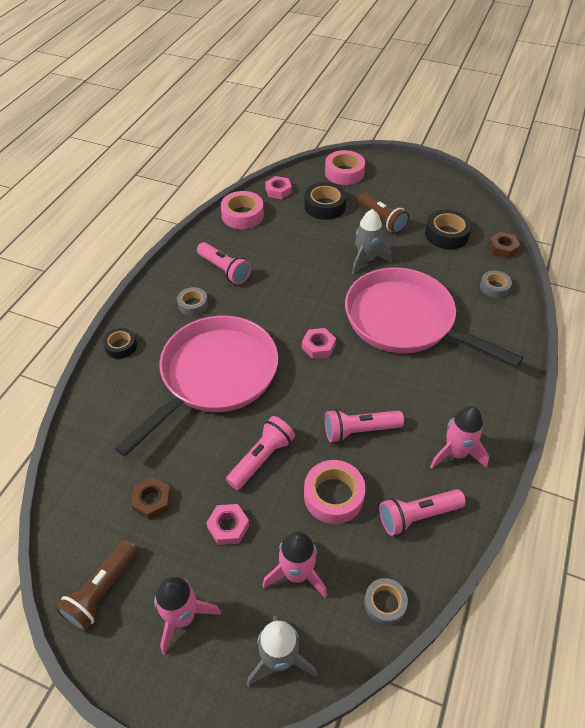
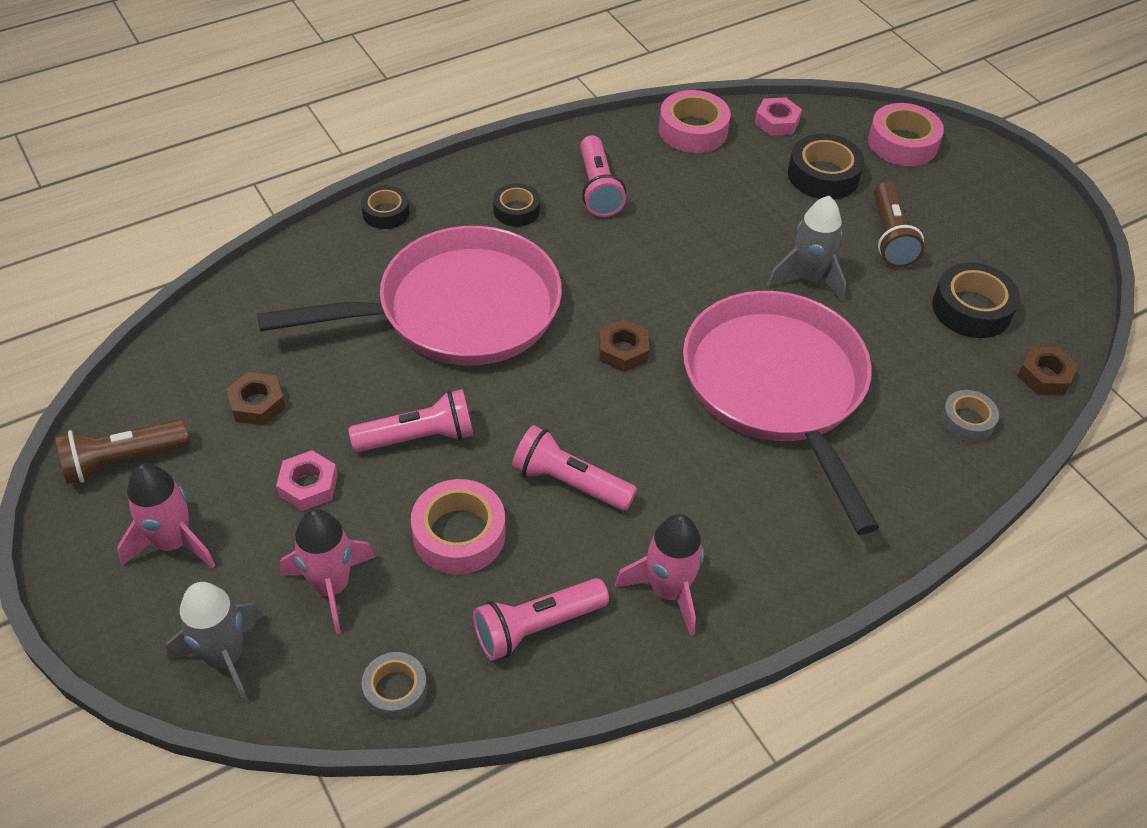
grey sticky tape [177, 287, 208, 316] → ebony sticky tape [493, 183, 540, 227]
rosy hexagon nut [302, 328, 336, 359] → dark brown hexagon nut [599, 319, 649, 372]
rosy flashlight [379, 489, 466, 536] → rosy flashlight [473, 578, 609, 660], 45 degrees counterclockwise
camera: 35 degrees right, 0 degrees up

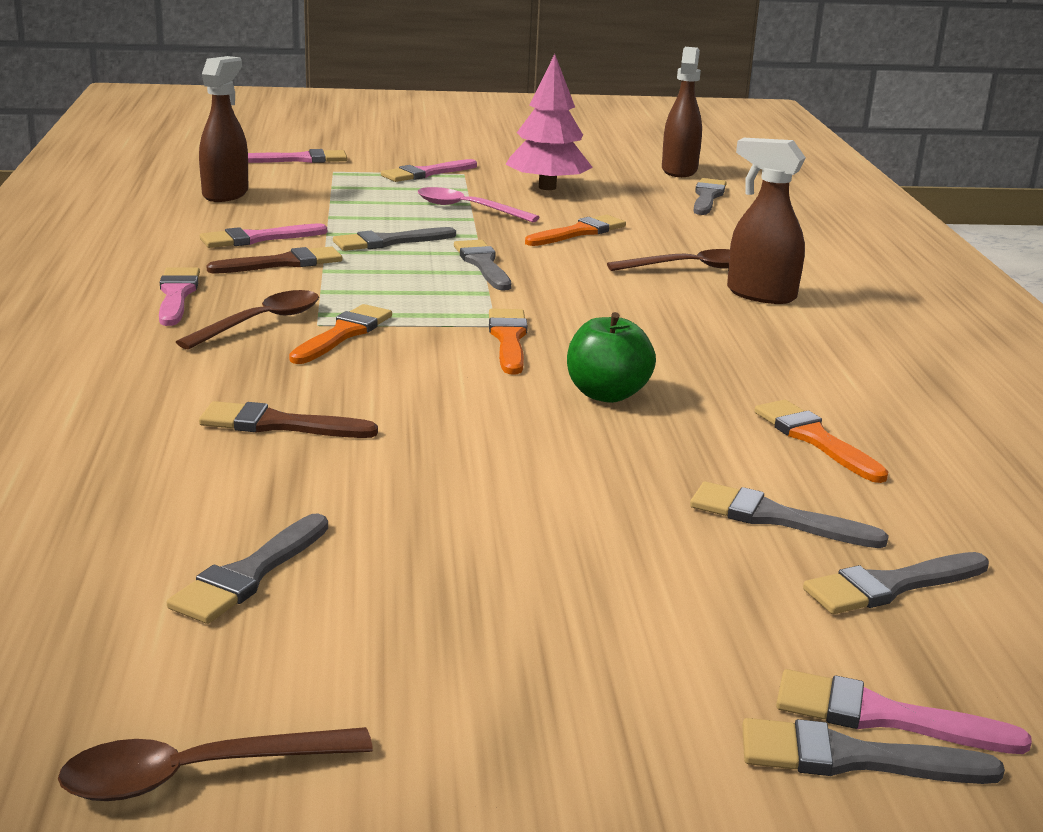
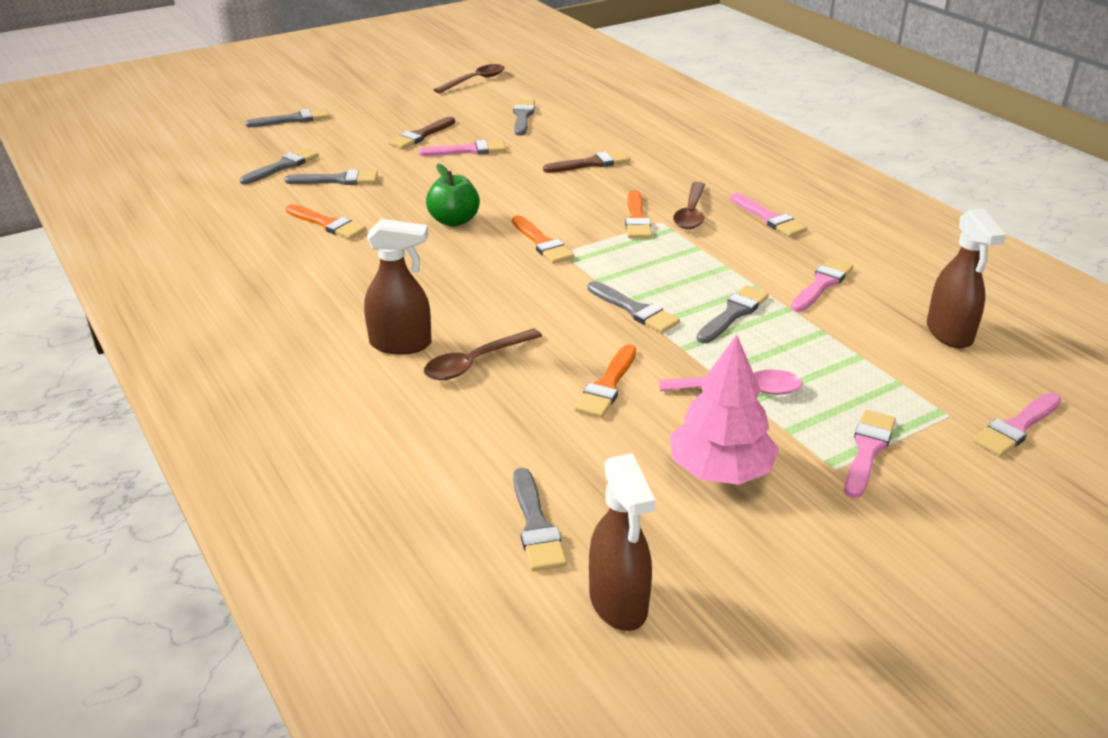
dark brown paintbrush [206, 246, 342, 274] → dark brown paintbrush [388, 117, 455, 149], move
rosy paintbrush [776, 669, 1032, 754] → rosy paintbrush [419, 140, 506, 156], move
camera: 155 degrees right, 10 degrees up

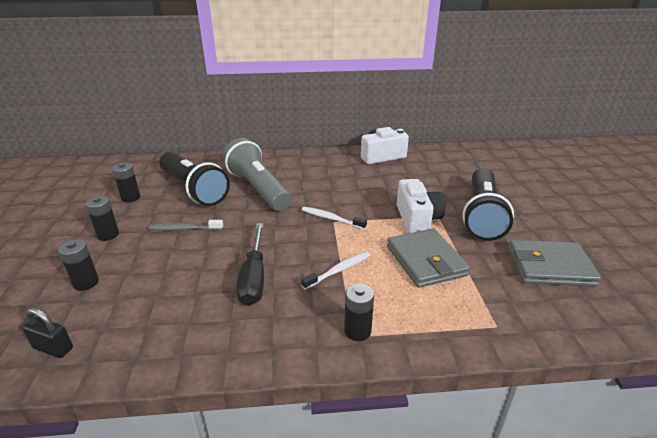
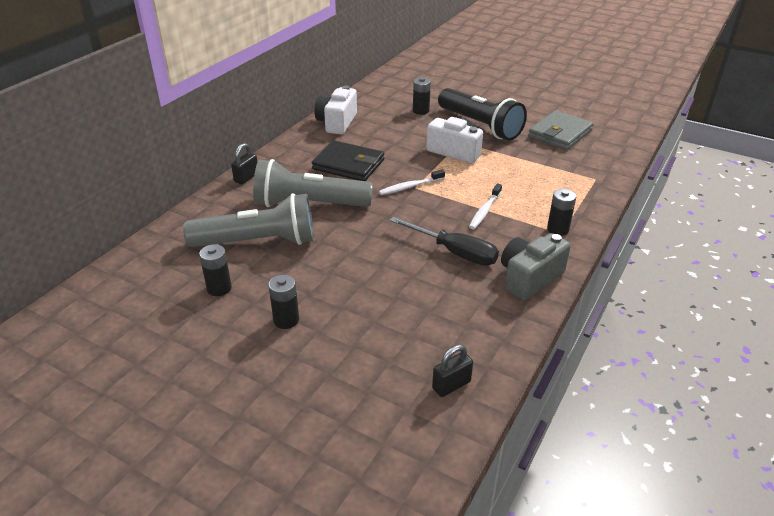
grey toothbrush [149, 220, 223, 230] → -
grey billfold [387, 229, 470, 288] → -
- → ebony small lock [231, 143, 257, 184]
- → ebony billfold [312, 141, 384, 181]
- → grey compact camera [501, 233, 571, 300]
ebony battery [58, 239, 99, 291] → ebony battery [413, 77, 431, 115], move
ebony flashlight [159, 152, 230, 206] → grey flashlight [183, 193, 314, 247]
pure white toothbrush [301, 251, 370, 290] → pure white toothbrush [469, 183, 502, 229], 150 degrees counterclockwise
camera: 55 degrees left, 5 degrees up

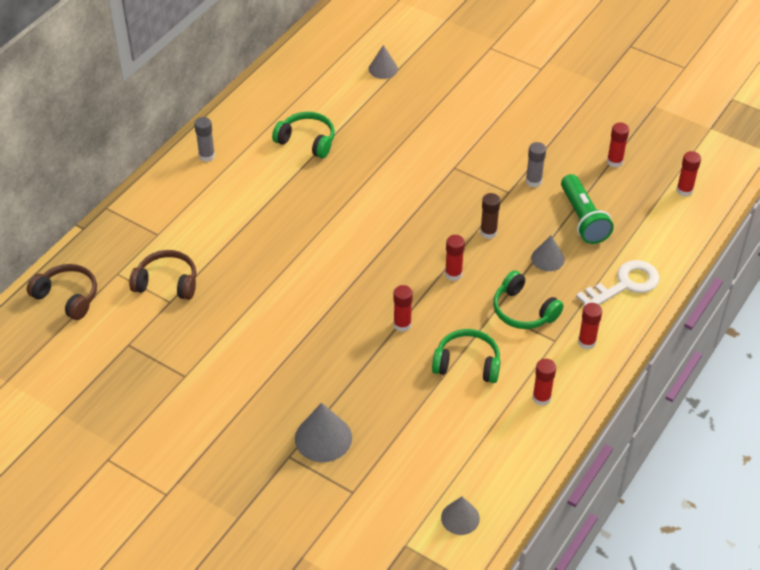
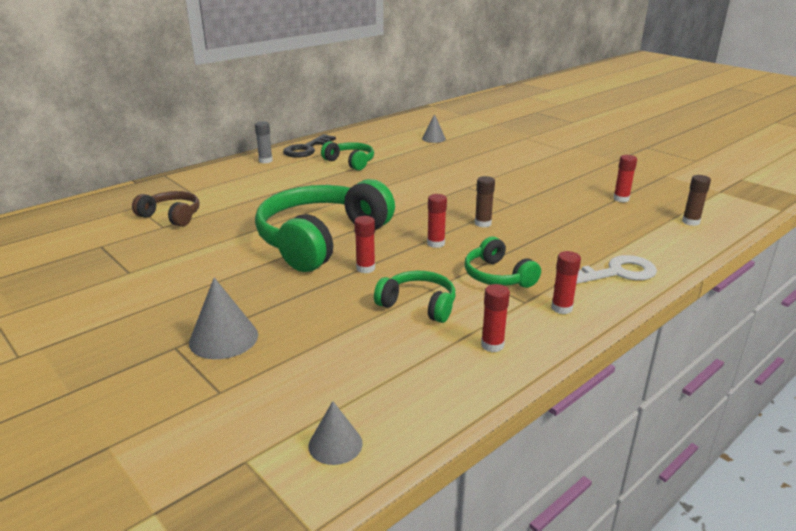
dark brown over-ear headphones [27, 264, 97, 320] → -
grey glue stick [526, 142, 546, 187] → -
grey solid cone [531, 235, 565, 271] → -
emerald flashlight [561, 174, 614, 244] → -
- → emerald over-ear headphones [255, 179, 395, 272]
- → ebony latchkey [283, 134, 336, 158]
crimson glue stick [676, 151, 701, 197] → dark brown glue stick [682, 175, 711, 226]
camera: 15 degrees right, 20 degrees down

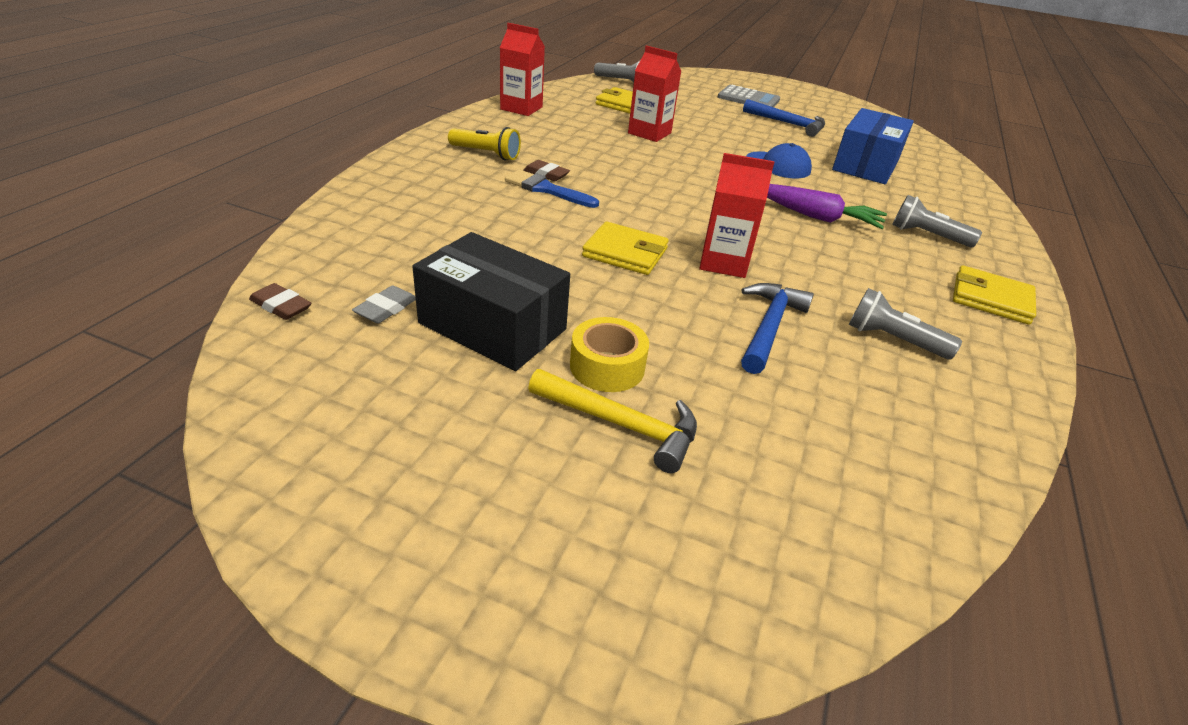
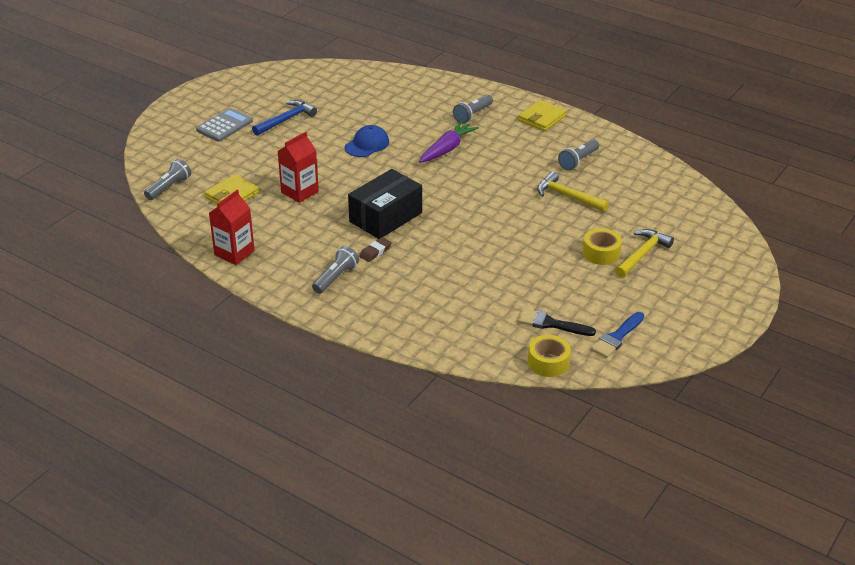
golden billfold [582, 222, 669, 275] → -
crimson juice carton [699, 153, 774, 278] → -
blue package [832, 108, 914, 184] → -
ebony package [412, 232, 570, 371] → ebony package [348, 169, 422, 239], move
blue paintbrush [505, 170, 599, 208] → blue paintbrush [590, 312, 644, 358], move
dark brown pencil eraser [249, 283, 311, 320] → golden sticky tape [528, 335, 571, 377]
grey pencil eraser [352, 285, 416, 324] → ebony paintbrush [517, 308, 596, 336]
golden flashlight [448, 127, 521, 160] → grey flashlight [312, 246, 359, 294]
blue claw hammer [741, 283, 814, 374] → golden claw hammer [537, 172, 609, 212]
camera: 75 degrees left, 0 degrees up

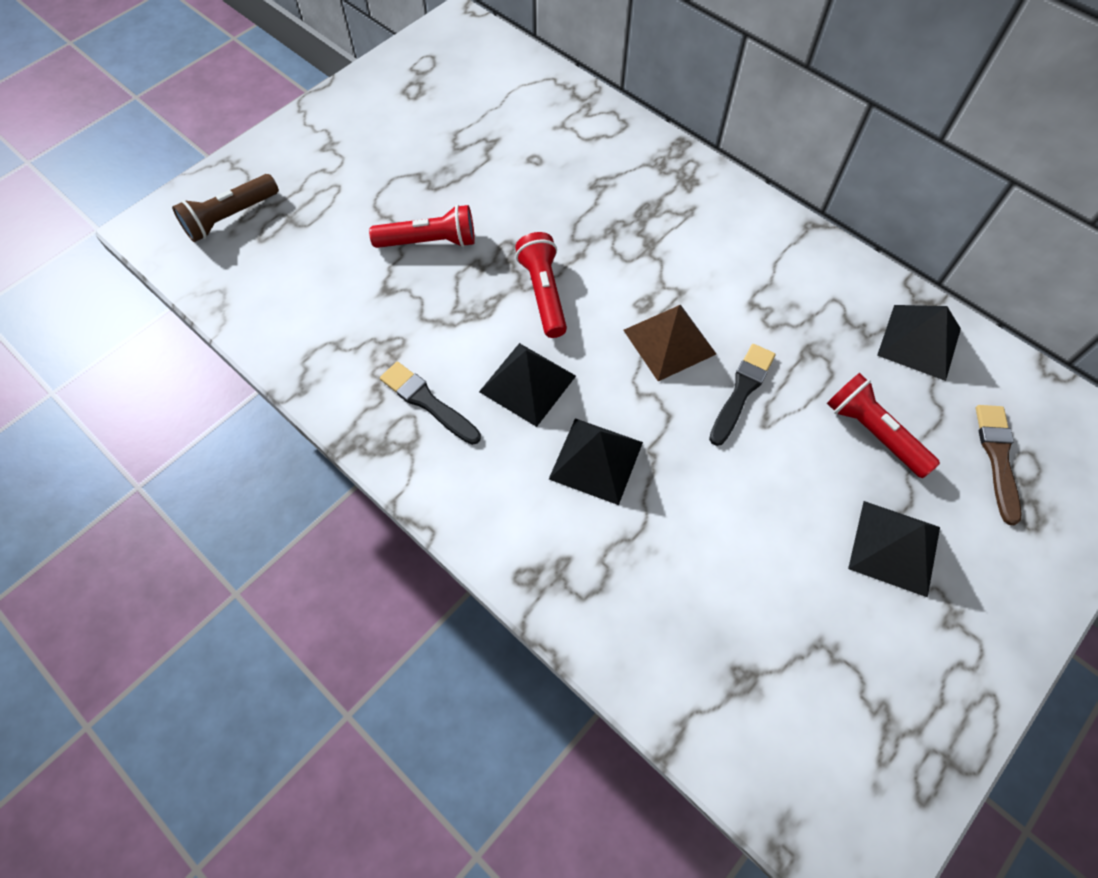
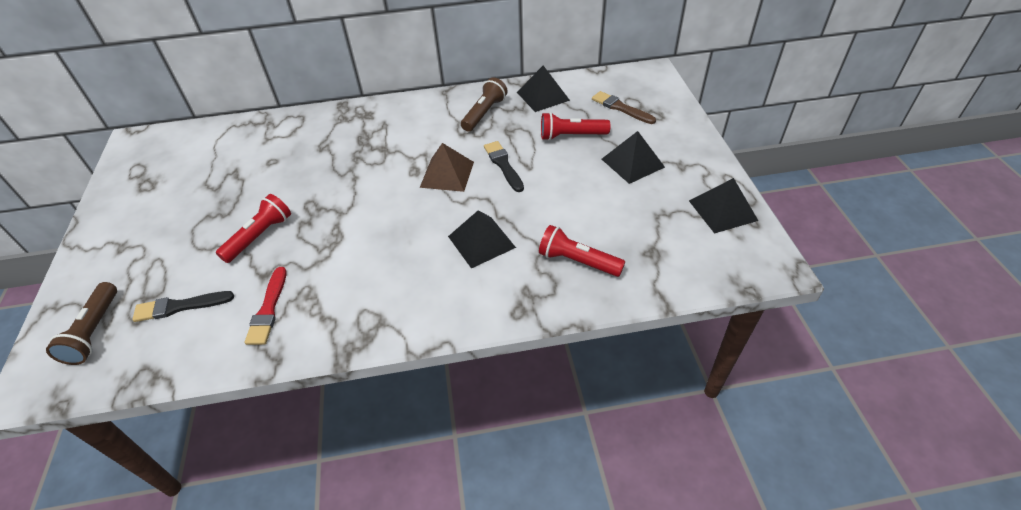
- → crimson paintbrush [245, 267, 287, 345]
- → dark brown flashlight [461, 77, 508, 132]
ebony paintbrush [380, 362, 481, 445] → ebony paintbrush [132, 291, 234, 322], move
ebony pyramid [479, 343, 576, 427] → ebony pyramid [689, 178, 758, 233], move
crimson flashlight [515, 232, 567, 338] → crimson flashlight [539, 225, 625, 277], move
camera: 50 degrees left, 15 degrees down

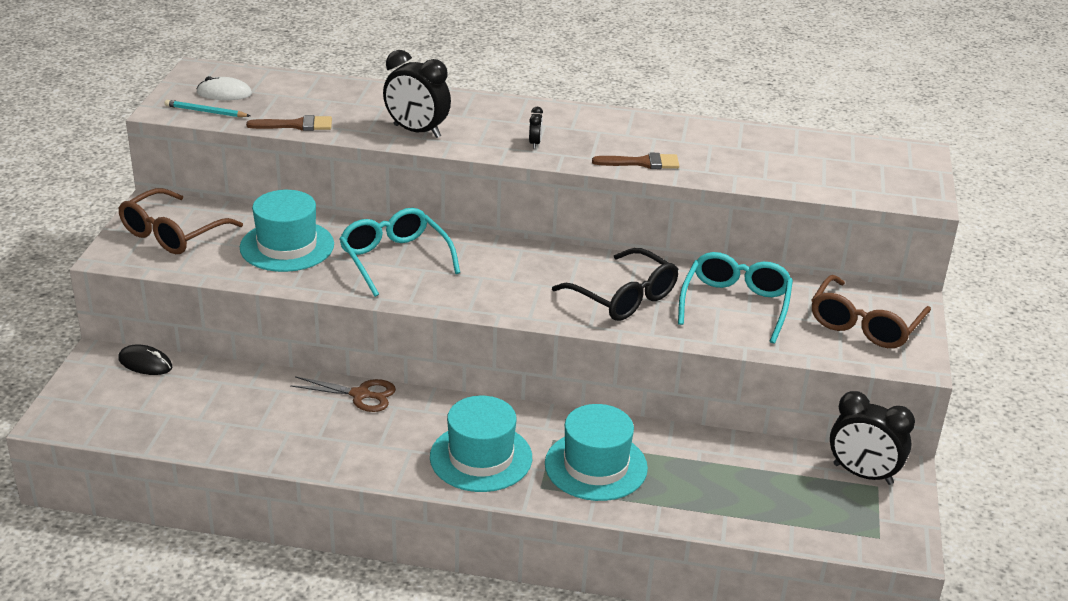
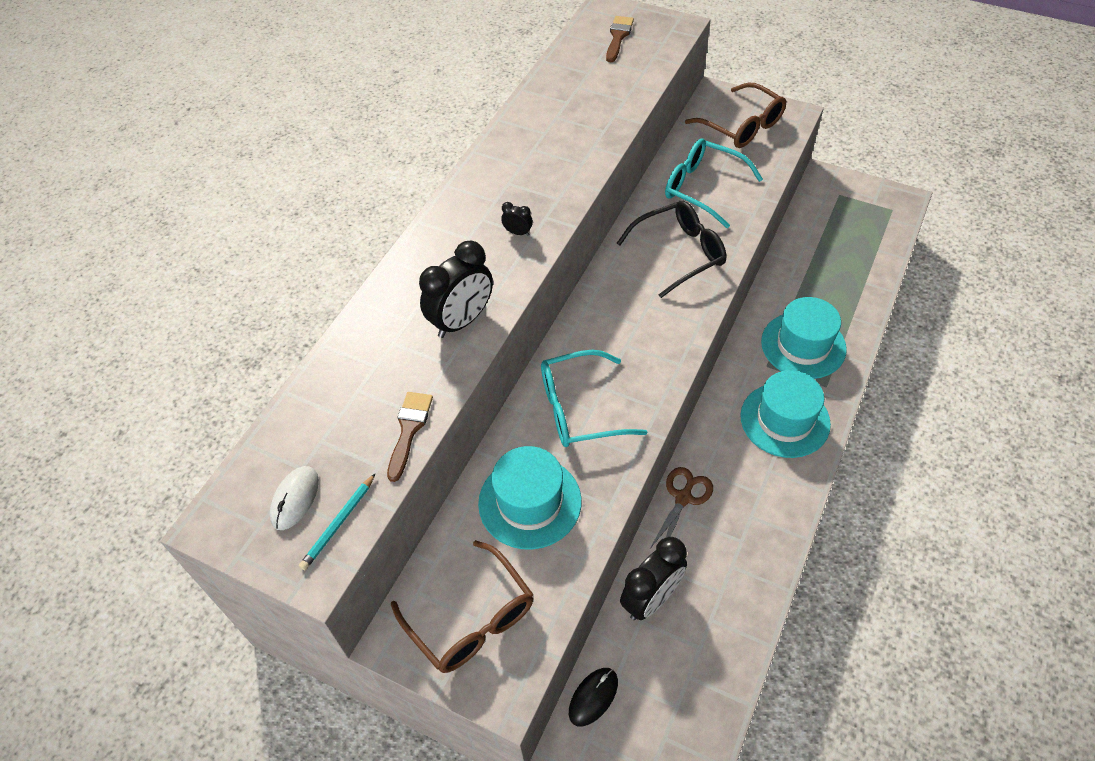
dark brown paintbrush [592, 153, 679, 169] → dark brown paintbrush [606, 16, 634, 62], move
ebony alarm clock [830, 391, 915, 485] → ebony alarm clock [620, 537, 687, 620], move
camera: 70 degrees left, 20 degrees up

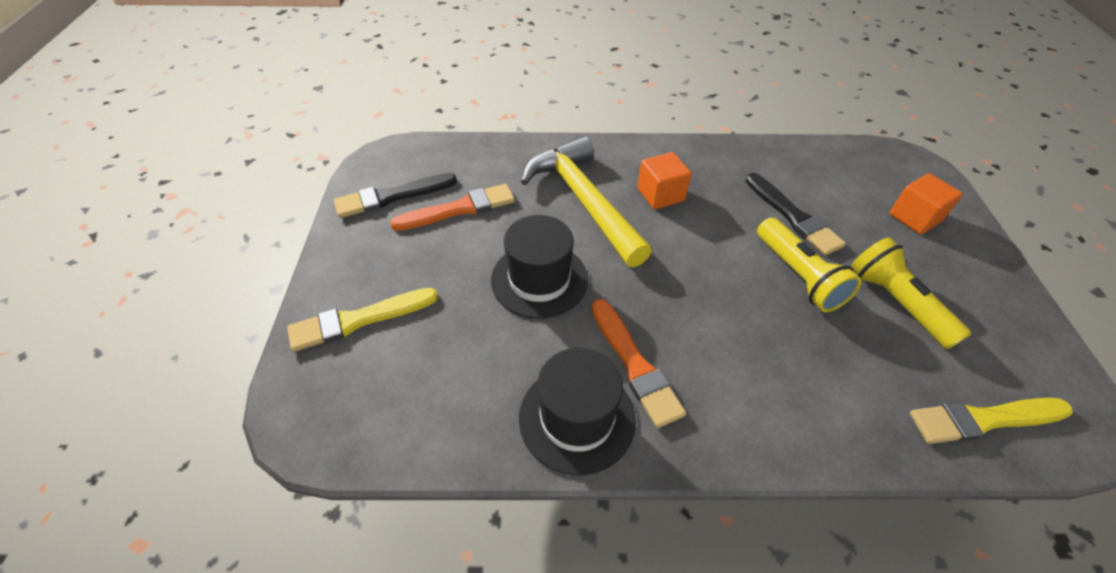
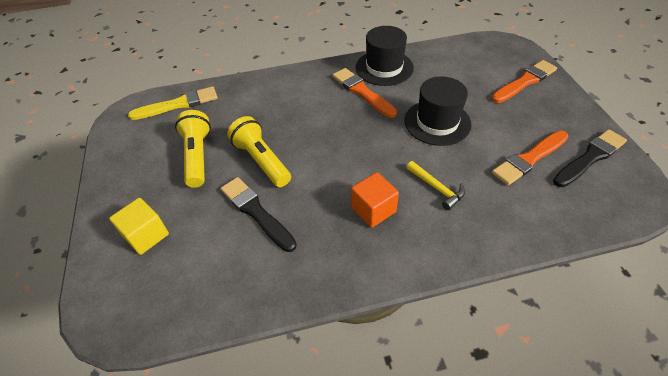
golden paintbrush [287, 288, 438, 352] → orange-coloured paintbrush [491, 60, 557, 103]
orange-coloured block [889, 173, 963, 235] → golden block [109, 198, 169, 255]
golden flashlight [851, 237, 971, 349] → golden flashlight [175, 110, 211, 188], 150 degrees counterclockwise
golden claw hammer [521, 136, 652, 267] → golden claw hammer [406, 161, 465, 210], x0.44
camera: 170 degrees right, 0 degrees up

